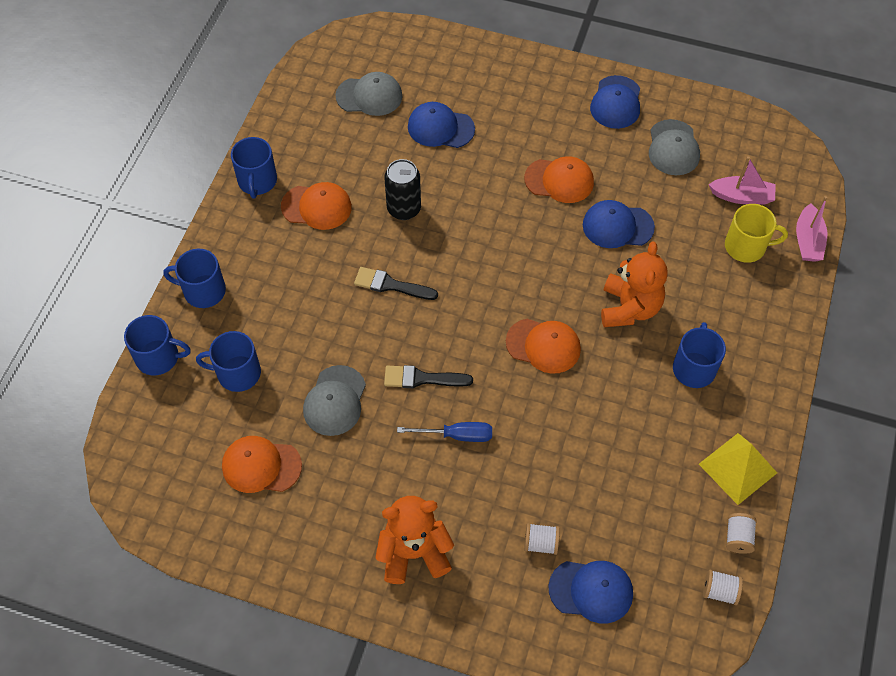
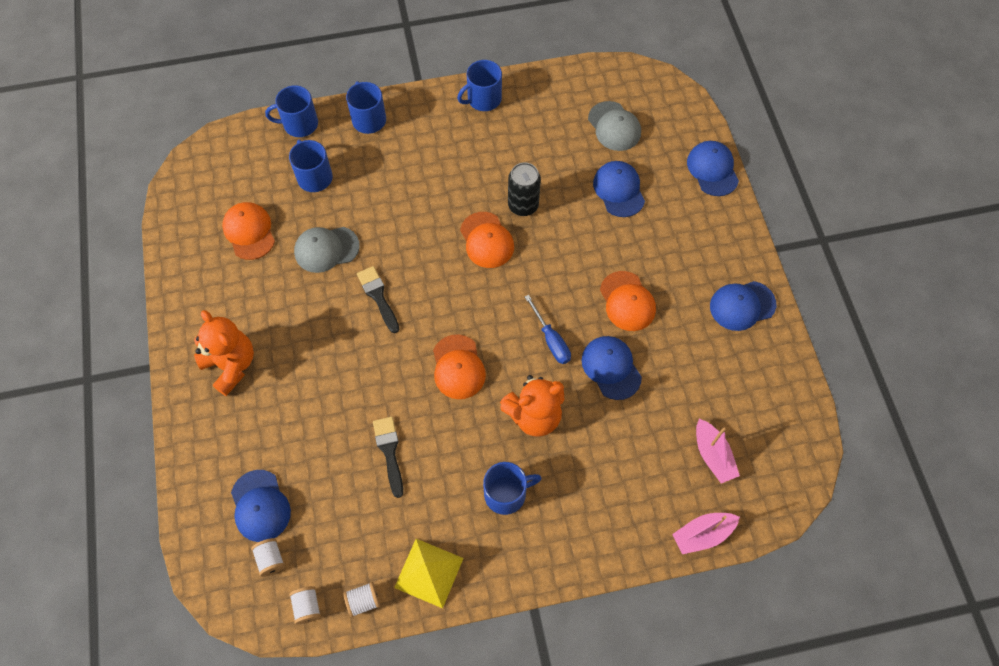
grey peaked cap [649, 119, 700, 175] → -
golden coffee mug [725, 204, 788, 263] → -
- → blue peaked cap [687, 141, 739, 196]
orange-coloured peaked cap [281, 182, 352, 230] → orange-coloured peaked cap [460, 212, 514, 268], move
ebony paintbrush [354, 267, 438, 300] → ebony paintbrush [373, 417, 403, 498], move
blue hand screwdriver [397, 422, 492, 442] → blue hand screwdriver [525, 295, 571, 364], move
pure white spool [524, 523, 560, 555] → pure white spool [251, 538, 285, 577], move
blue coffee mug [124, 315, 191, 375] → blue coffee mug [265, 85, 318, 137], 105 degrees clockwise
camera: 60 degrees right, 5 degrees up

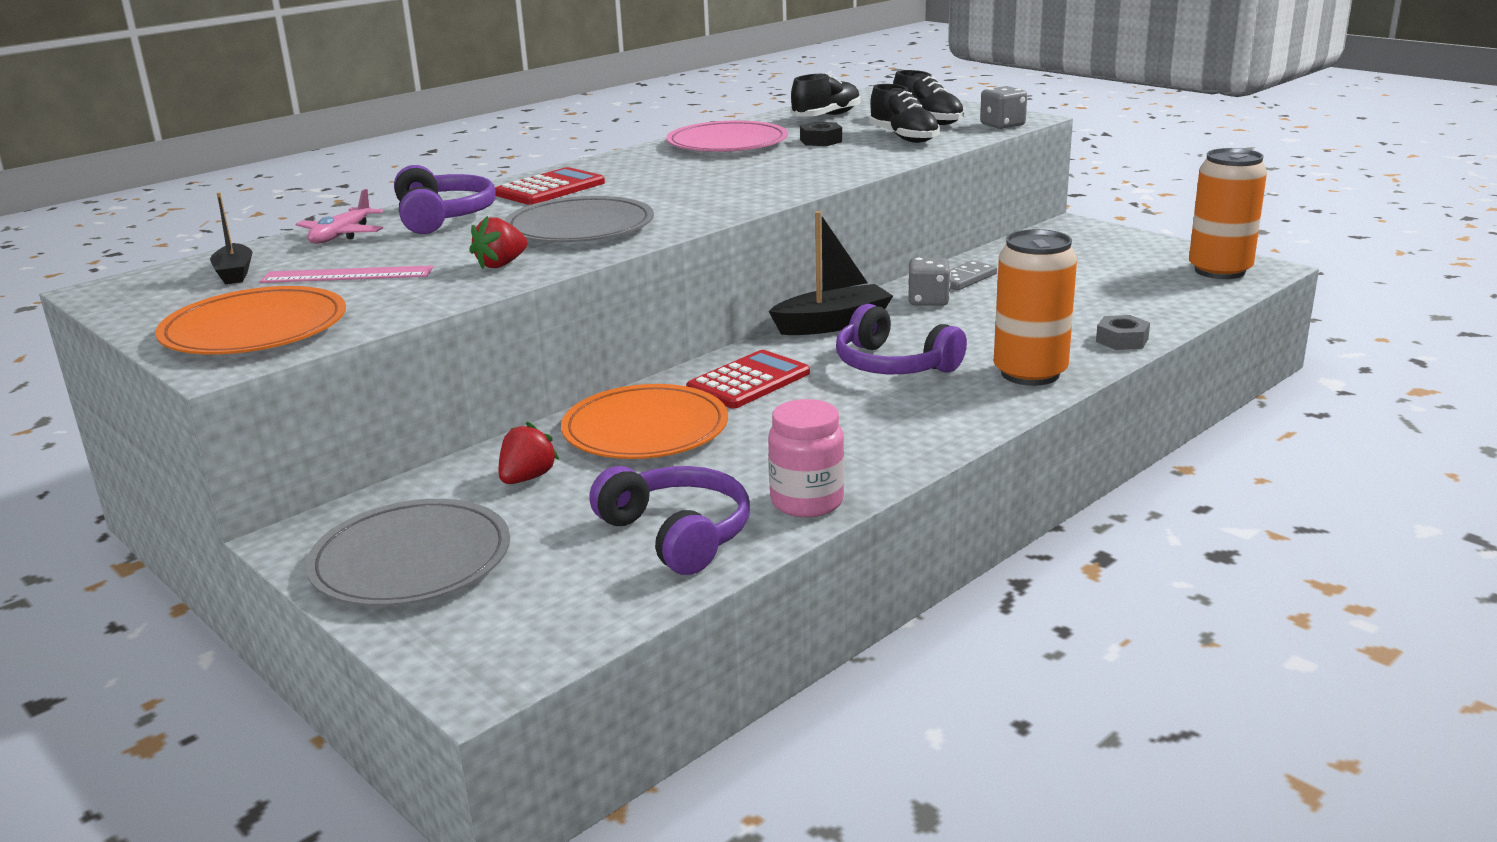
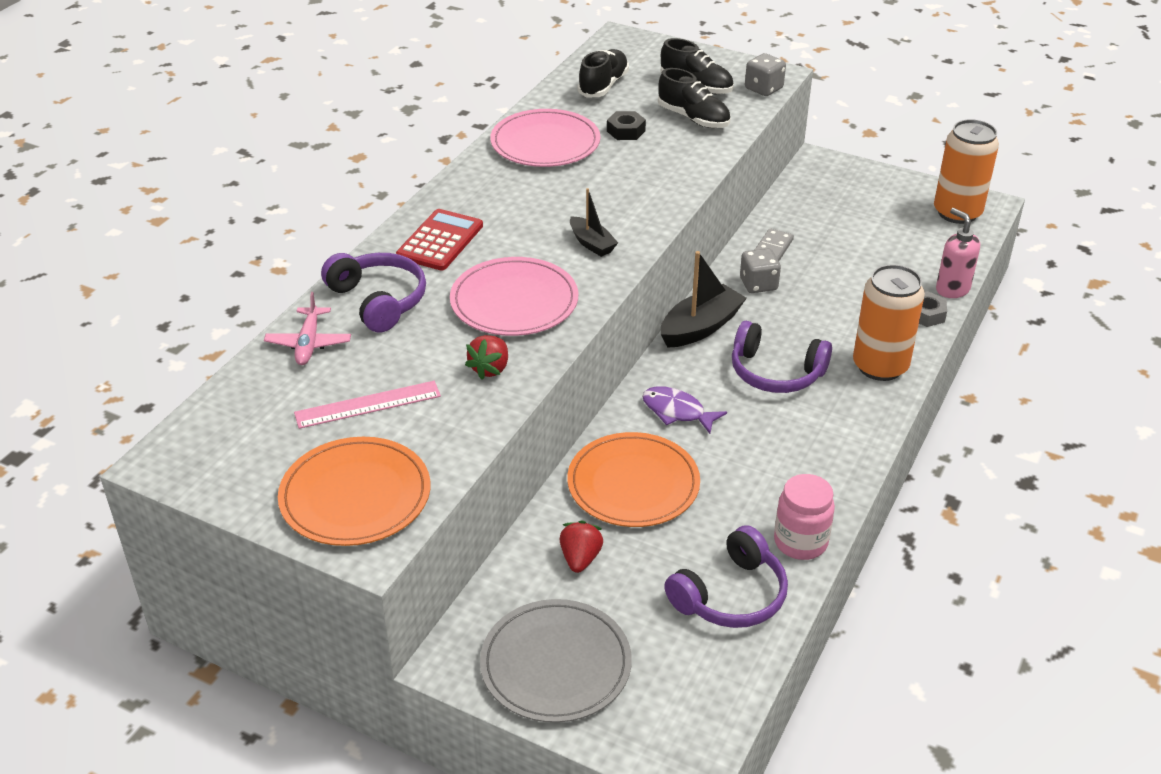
- → rosy soap dispenser [936, 208, 980, 298]
ebony boat [210, 192, 253, 284] → ebony boat [570, 188, 618, 257], move
crimson adding machine [686, 350, 810, 409] → royal purple fish [642, 386, 727, 434]
grey flat dish [504, 196, 654, 242] → rosy flat dish [450, 257, 578, 336]
royal purple over-ear headphones [589, 466, 750, 575] → royal purple over-ear headphones [664, 525, 788, 628], 105 degrees clockwise
camera: 20 degrees left, 15 degrees up

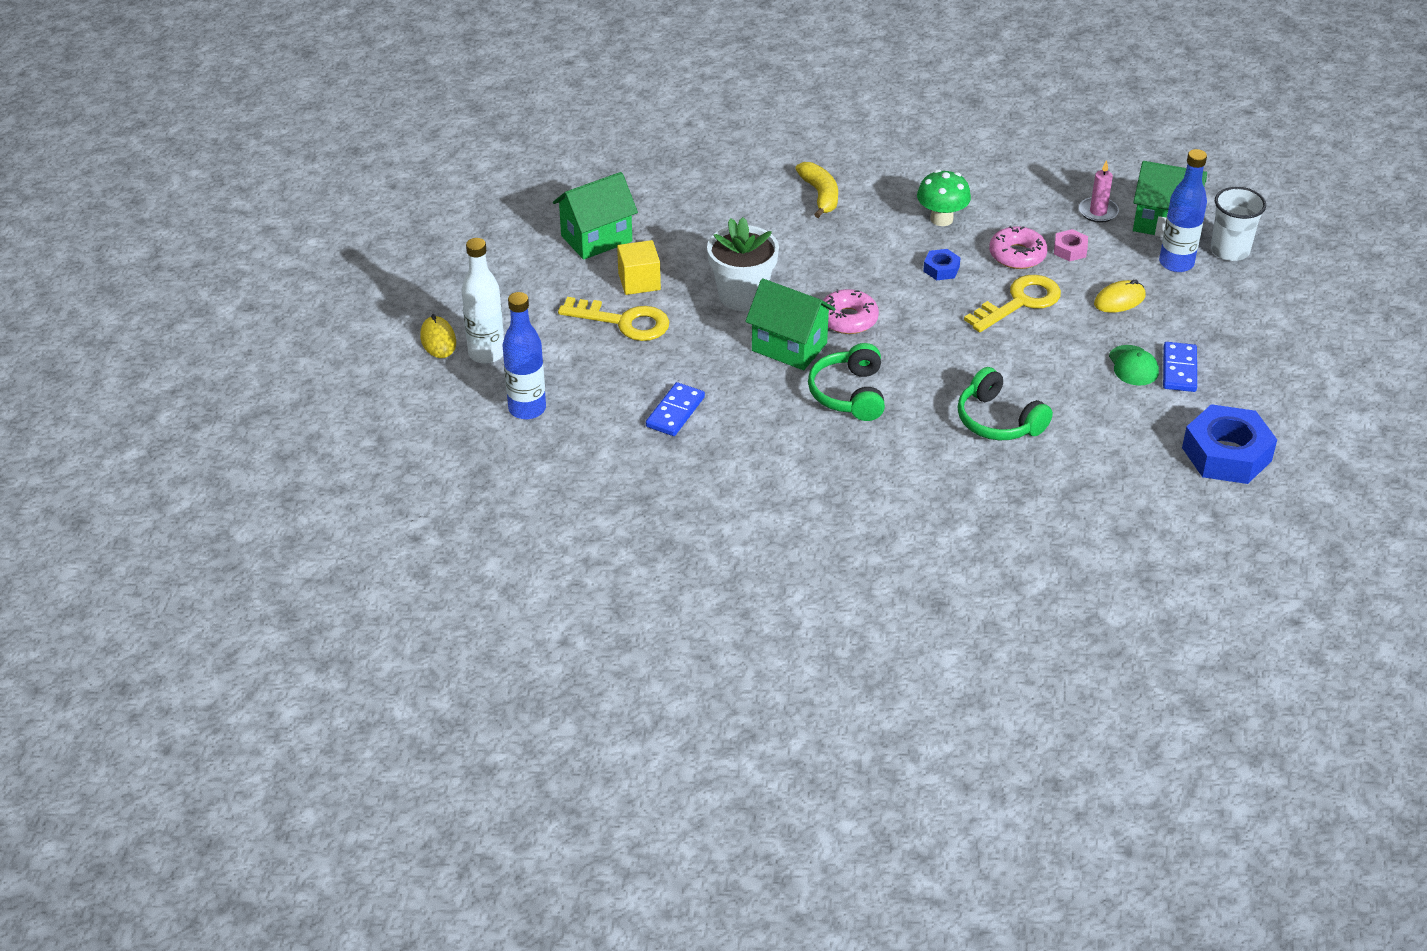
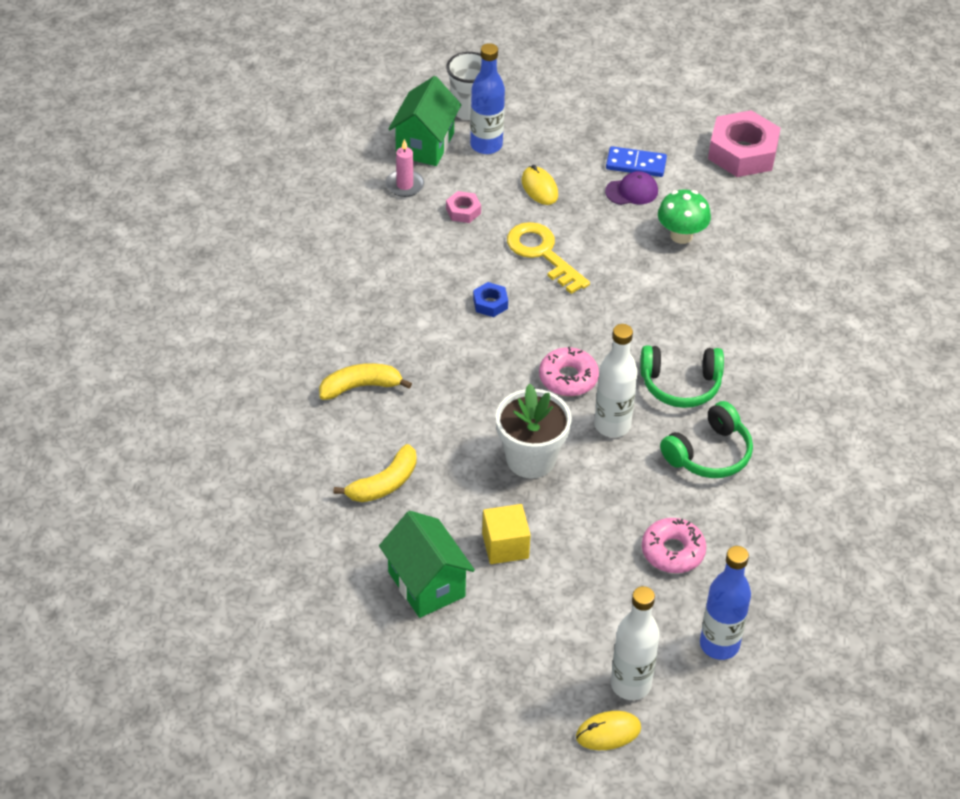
golden latchkey [558, 297, 669, 341] → -
blue domino [646, 382, 705, 436] → -
- → golden toy banana [334, 444, 417, 502]
emerald toadstool [917, 169, 971, 226] → emerald toadstool [658, 189, 711, 244], move
emerald over-ear headphones [958, 367, 1053, 441] → emerald over-ear headphones [660, 401, 753, 478], move
rosy doughnut [989, 226, 1047, 269] → rosy doughnut [642, 518, 706, 573], move
emerald house [745, 278, 835, 370] → pure white flask [594, 324, 638, 438]
emerald peaked cap [1109, 345, 1159, 386] → royal purple peaked cap [605, 171, 658, 205]
blue hexagon nut [1182, 404, 1277, 484] → rosy hexagon nut [708, 110, 781, 177]
camera: 90 degrees left, 5 degrees up

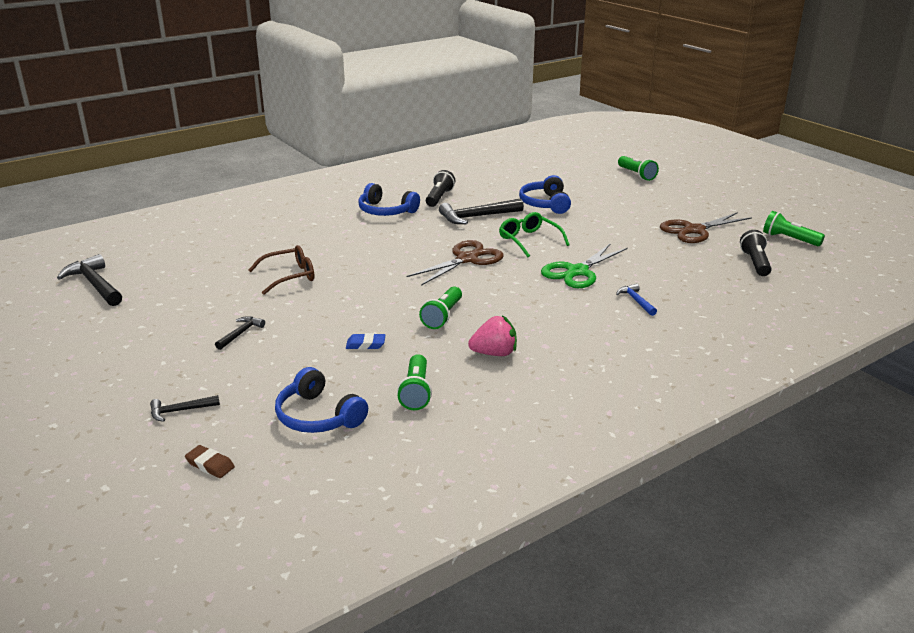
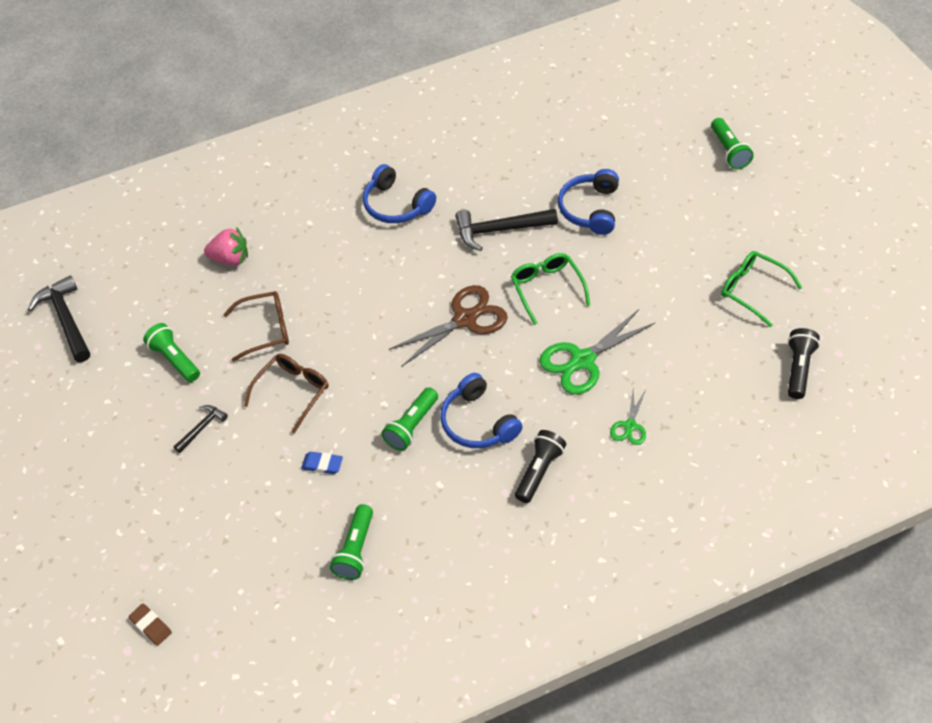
ebony claw hammer [150, 395, 220, 422] → -
- → dark brown eyeglasses [244, 354, 329, 434]
blue over-ear headphones [275, 367, 368, 433] → blue over-ear headphones [440, 373, 523, 448], move
ebony flashlight [426, 170, 455, 207] → ebony flashlight [515, 430, 566, 503], move
rosy toy strawberry [468, 316, 517, 356] → rosy toy strawberry [204, 227, 248, 266], move
emerald flashlight [763, 211, 825, 246] → emerald flashlight [143, 323, 200, 382], move
blue claw hammer [616, 283, 657, 316] → emerald scissors [610, 389, 646, 445]
dark brown scissors [660, 212, 752, 243] → emerald eyeglasses [721, 251, 802, 327]
camera: 15 degrees right, 25 degrees up

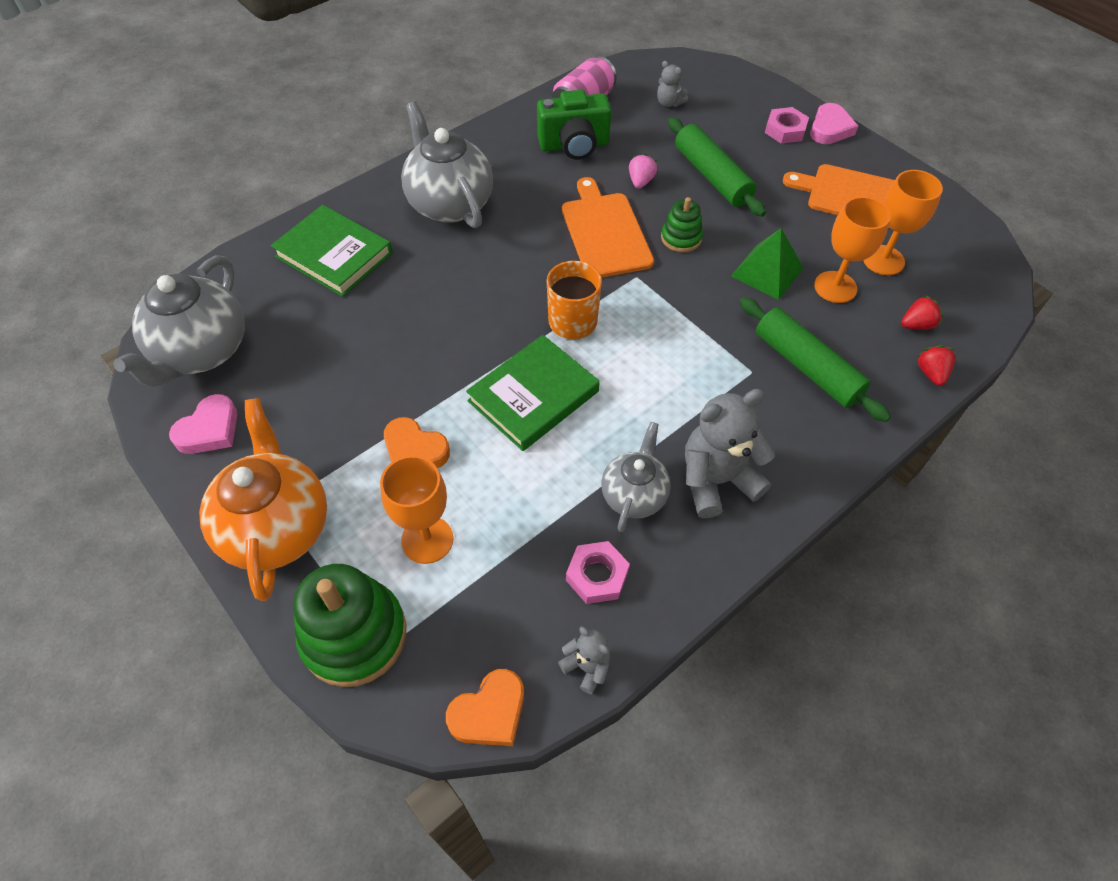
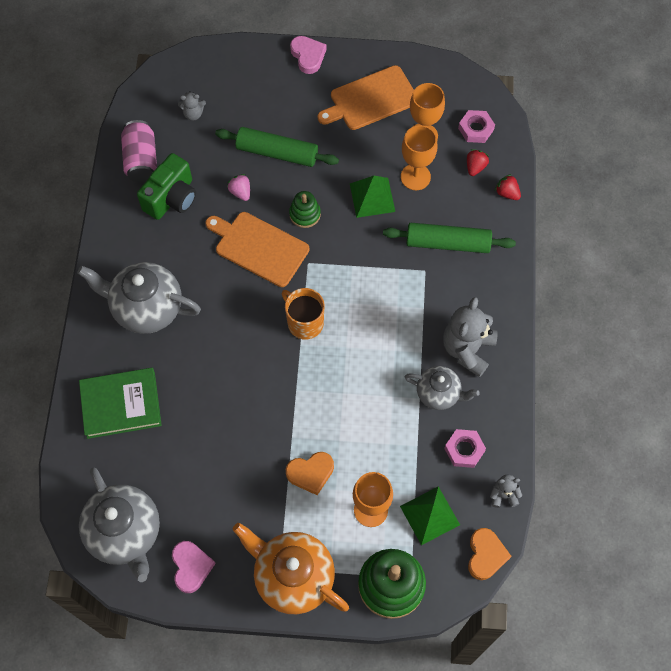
emerald book [466, 335, 600, 451] → -
- → emerald pyramid [400, 486, 460, 545]
rosy hexagon nut [765, 107, 809, 144] → rosy hexagon nut [458, 110, 495, 143], move
grey teapot [601, 422, 671, 532] → grey teapot [405, 366, 480, 410], 135 degrees clockwise
camera: 45 degrees left, 10 degrees up

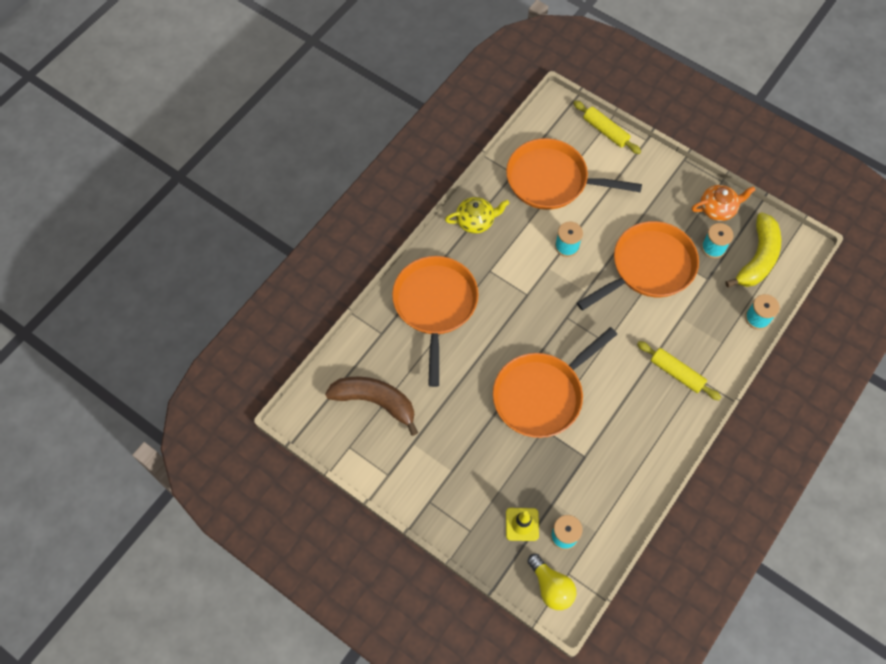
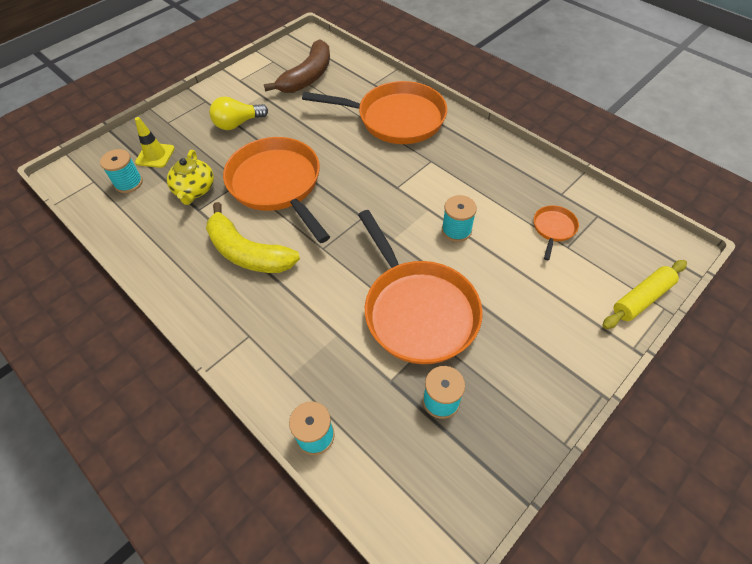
golden rolling pin [637, 341, 721, 400] → -
orange-coloured teapot [692, 185, 756, 221] → -
golden teapot [445, 197, 509, 234] → golden teapot [167, 150, 214, 205], move
golden bulb [527, 554, 576, 610] → golden bulb [209, 97, 268, 130], move
golden toy banana [725, 212, 781, 288] → golden toy banana [206, 202, 300, 273], move
orange-coloured frying pan [506, 138, 642, 210] → orange-coloured frying pan [534, 205, 579, 260], x0.43
camera: 100 degrees right, 10 degrees down

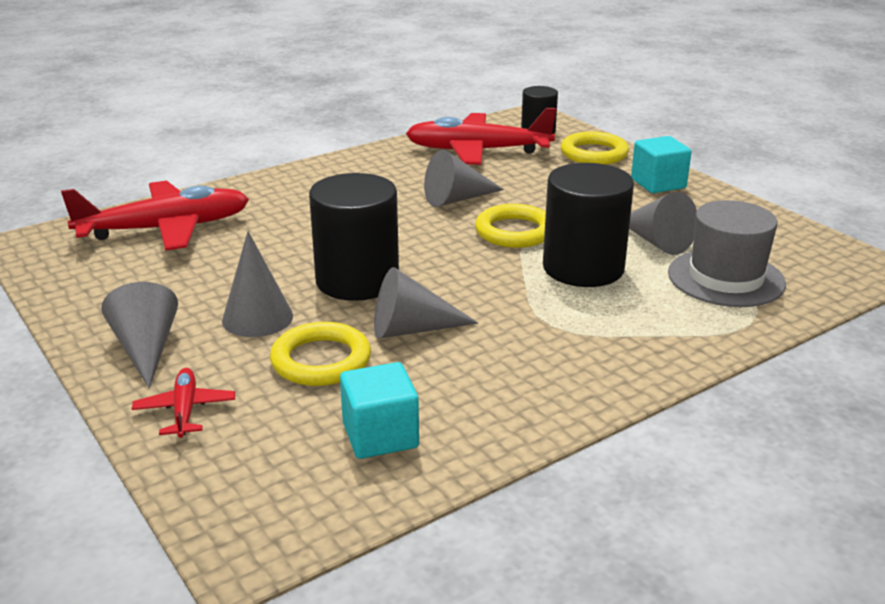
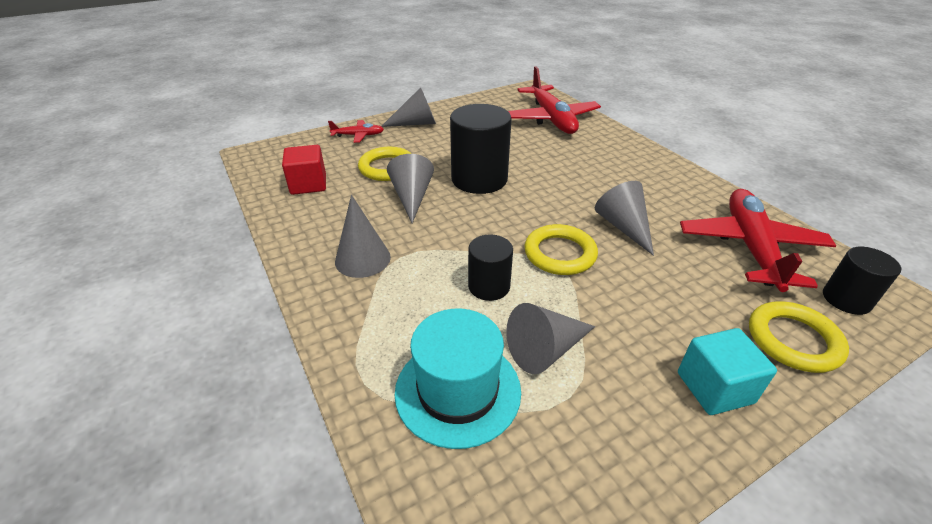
grey solid cone [222, 231, 293, 337] → grey solid cone [335, 195, 391, 278], move
turquoise block [340, 362, 419, 459] → crimson block [282, 145, 326, 195]
grey hat [668, 200, 786, 307] → turquoise hat [394, 309, 521, 449]
ebony cylinder [543, 163, 634, 287] → ebony cylinder [468, 234, 513, 301], x0.57
camera: 95 degrees right, 10 degrees up

